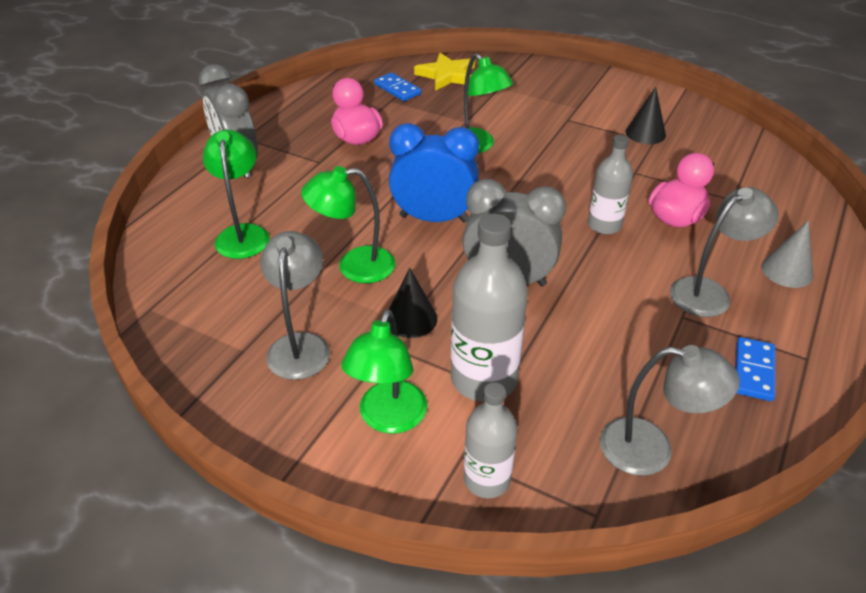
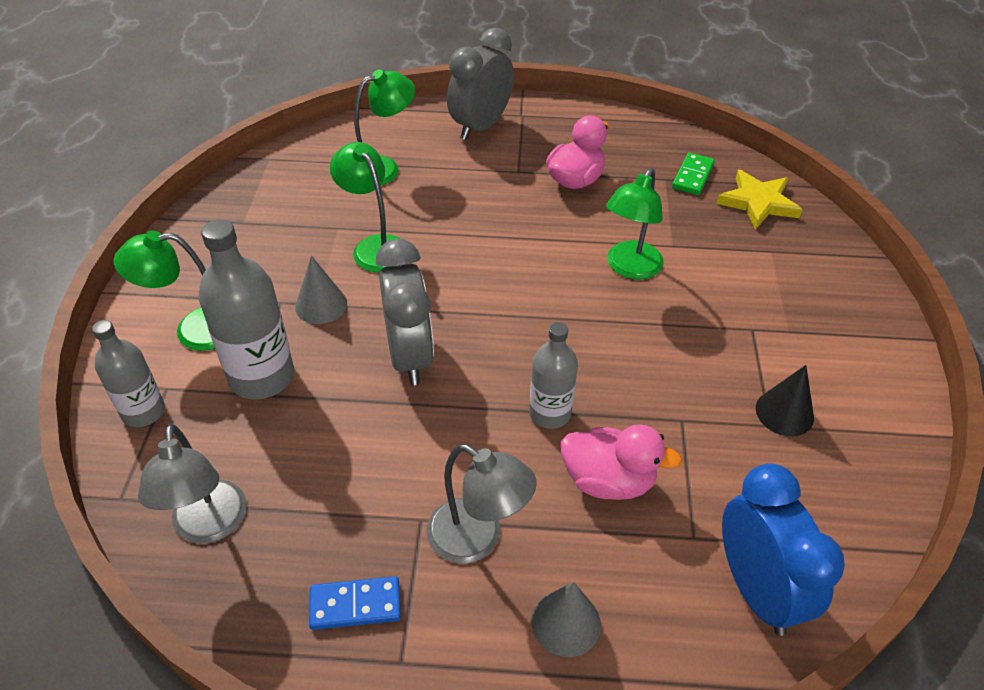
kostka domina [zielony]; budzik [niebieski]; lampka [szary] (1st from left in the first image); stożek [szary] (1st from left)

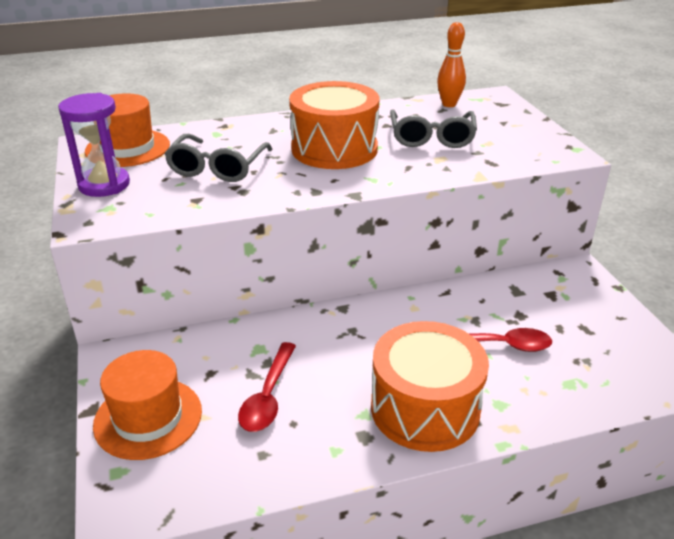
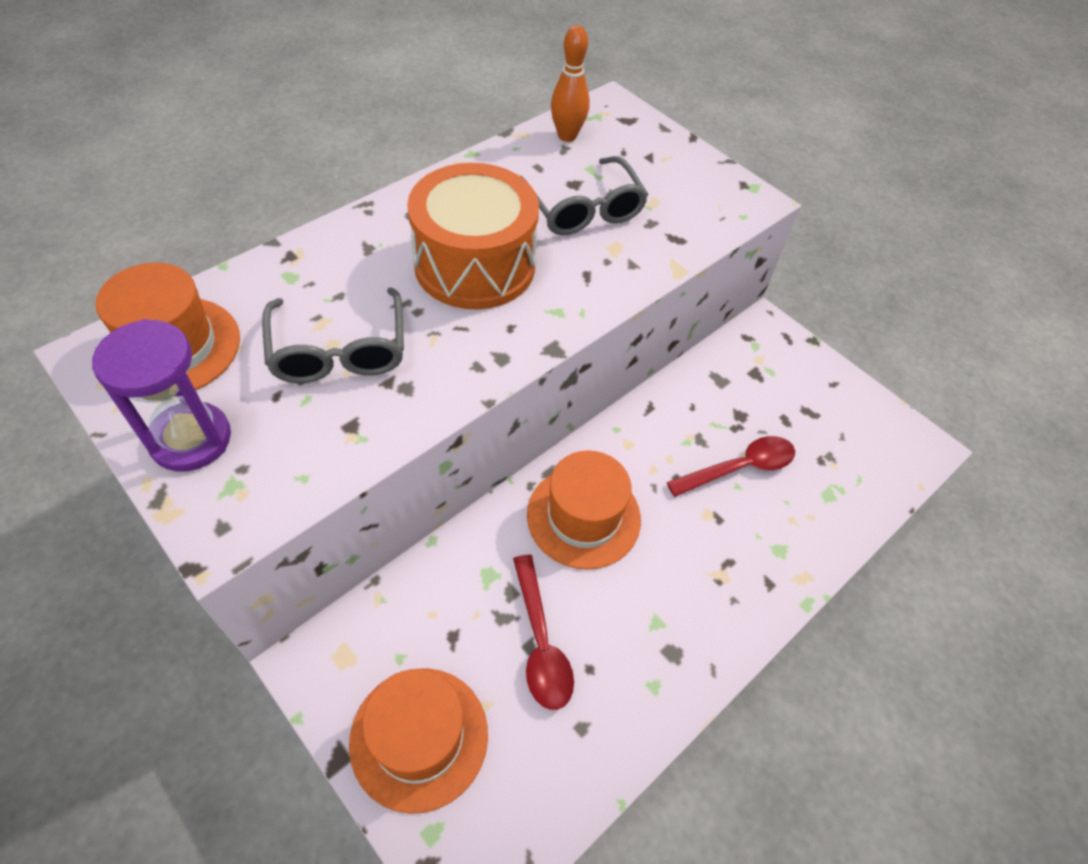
bęben [pomarańczowy] (2nd from left in the first image); kapelusz [pomarańczowy] (3rd from left)

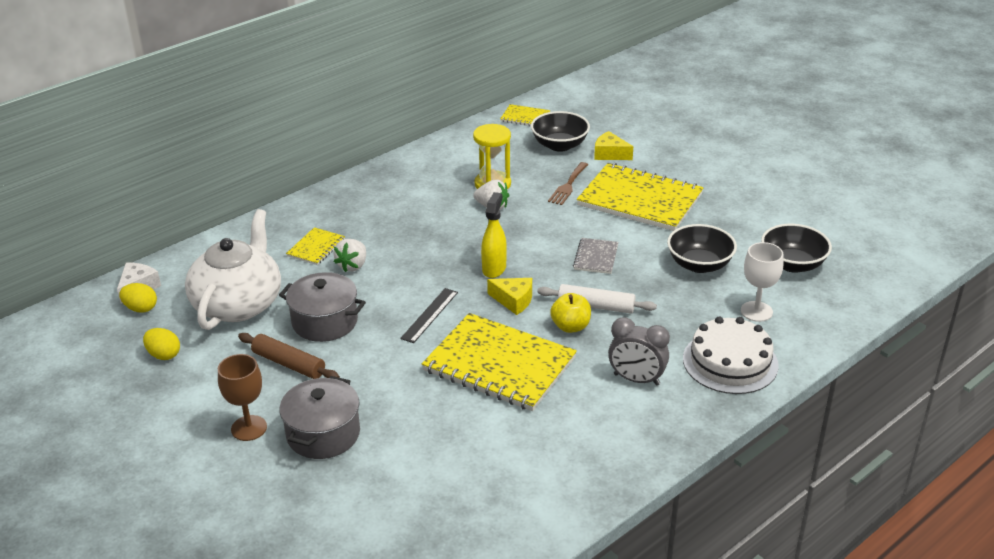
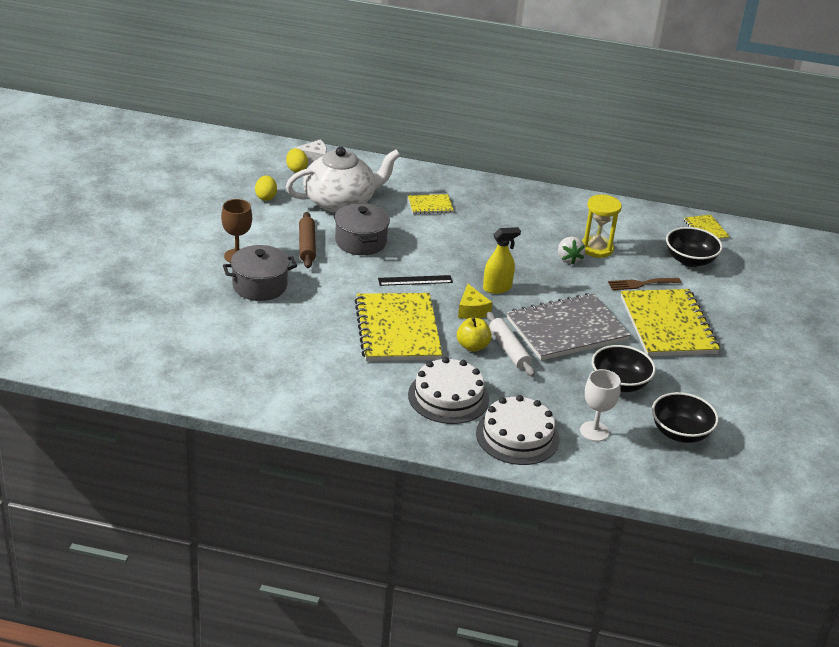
ser [żółty] (2nd from left in the first image); zeszyt [szary]; truskawka [biały] (1st from left in the first image); tort [biały] (1st from left)

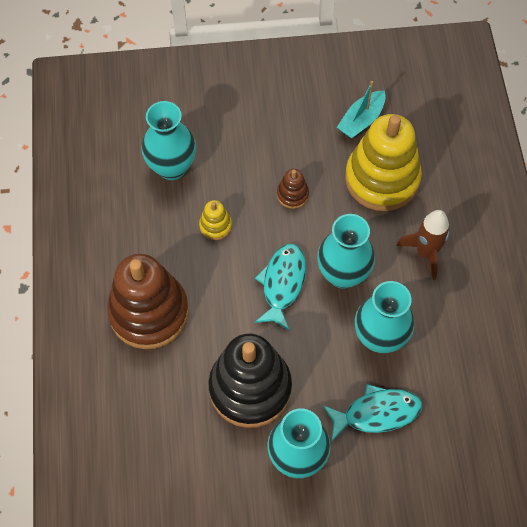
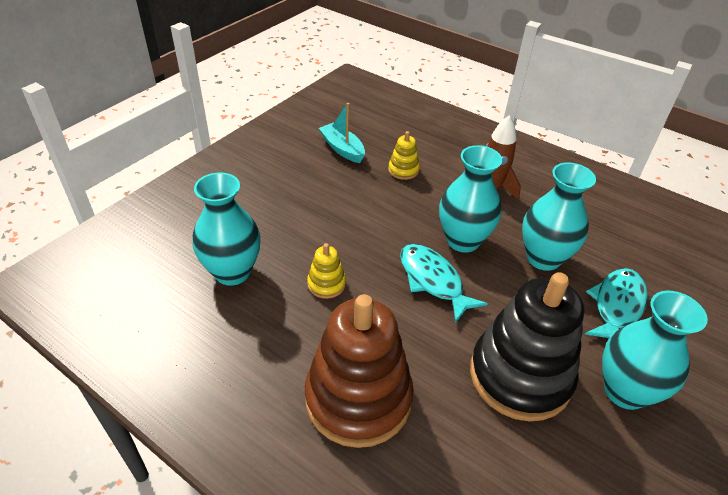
łódka [turkusowy]; zabawka nakładanka [żółty] (2nd from left); zabawka nakładanka [brązowy] (2nd from left in the first image)

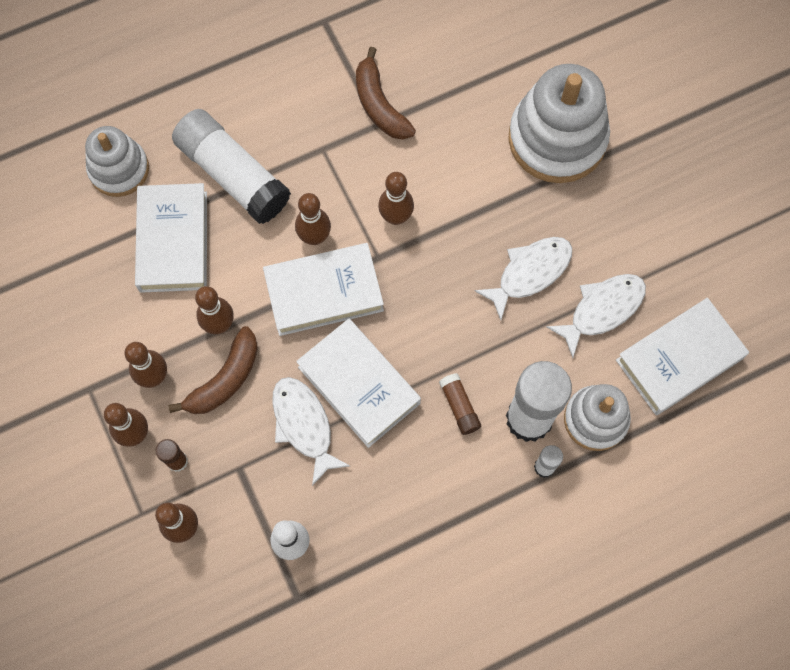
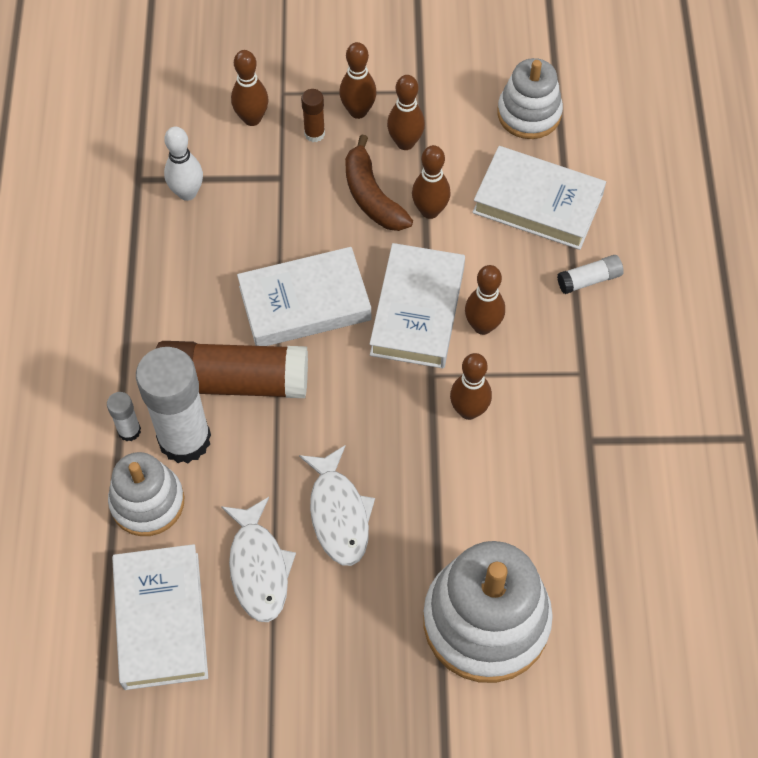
banan [brązowy] (2nd from left in the first image); klej w sztyfcie [biały] (3rd from left); zabawka nakładanka [biały] (3rd from left); klej w sztyfcie [brązowy] (1st from left); ryba [biały] (1st from left in the first image)

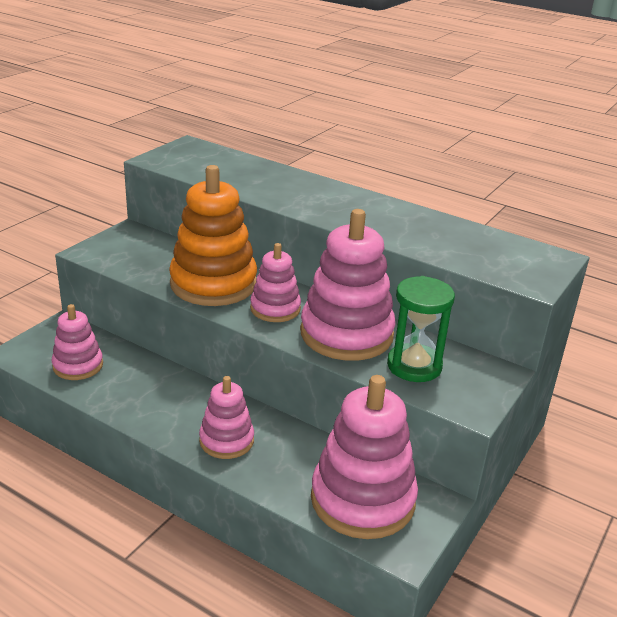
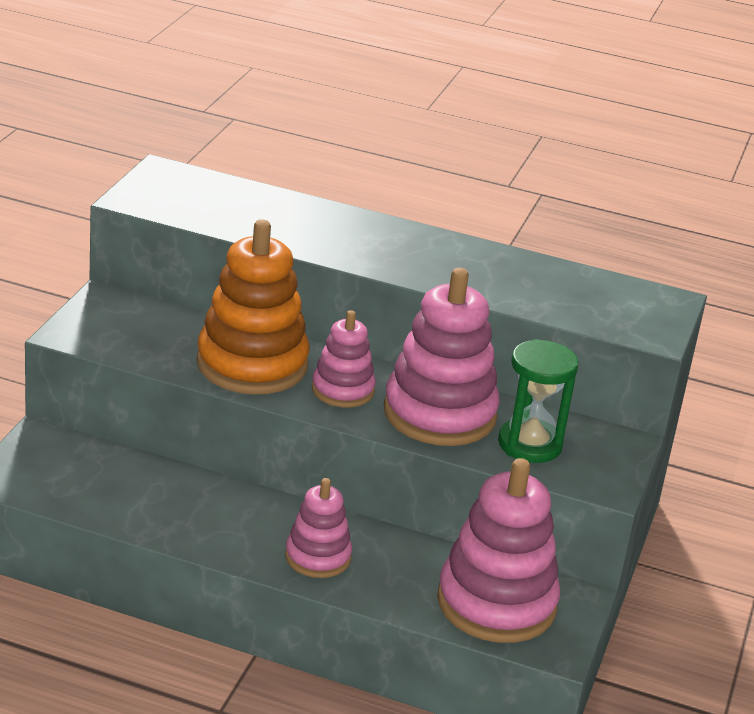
zabawka nakładanka [różowy] (1st from left in the first image)

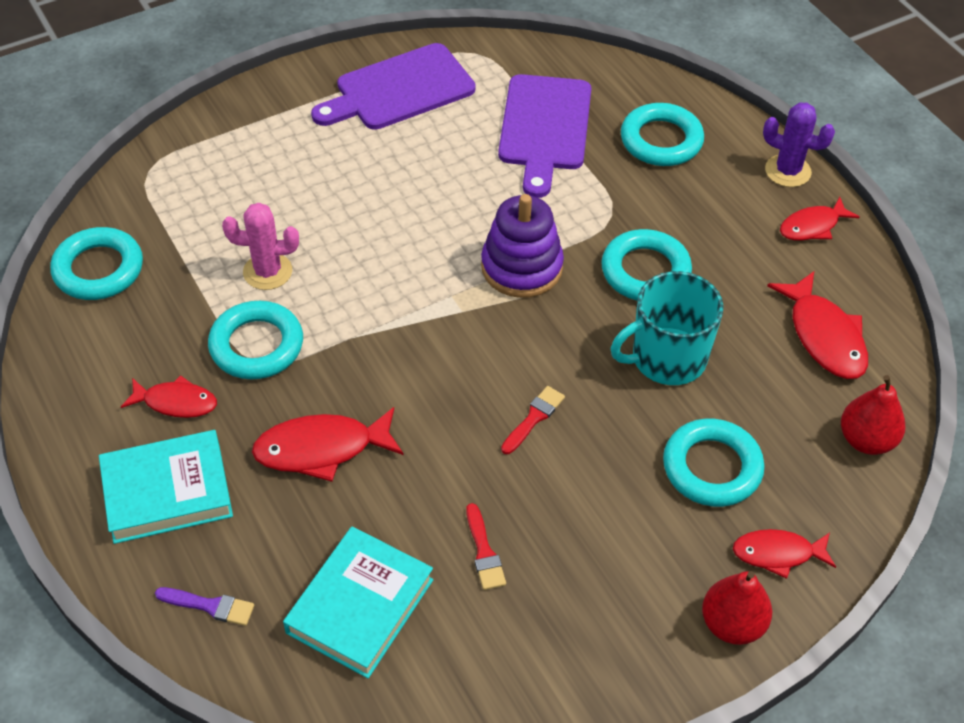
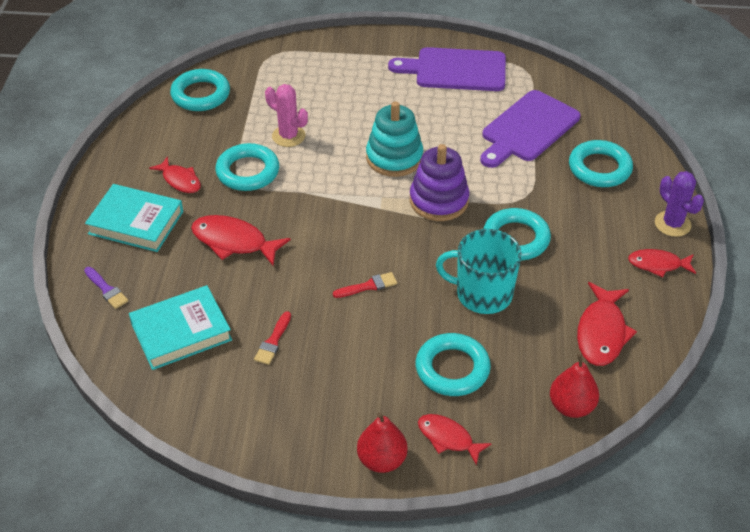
zabawka nakładanka [turkusowy]

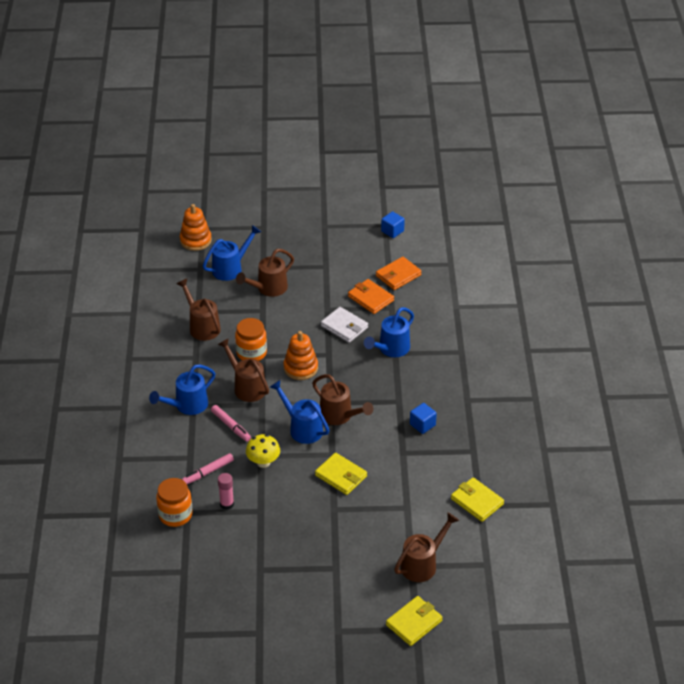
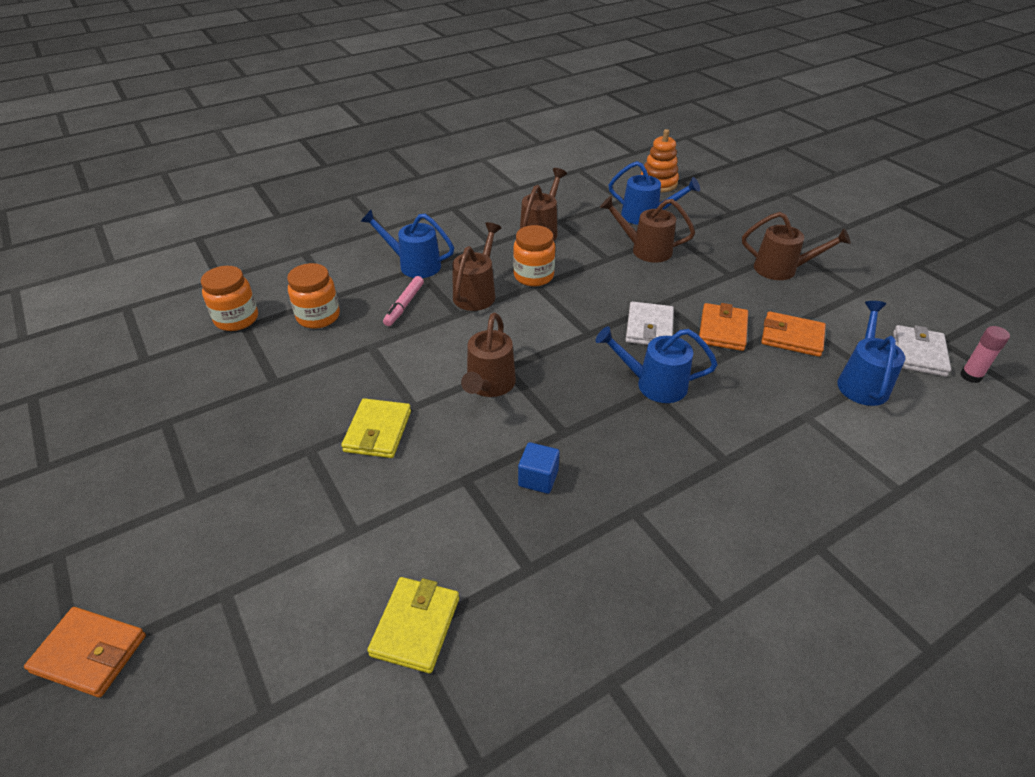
sześcian [niebieski] (1st from left in the first image); zabawka nakładanka [pomarańczowy] (2nd from left in the first image); konewka [niebieski] (4th from left); grzyb [żółty]; słoik [pomarańczowy] (2nd from left); klej w sztyfcie [różowy]; konewka [brązowy] (5th from left); portfel [pomarańczowy] (1st from left); portfel [biały] (2nd from left)

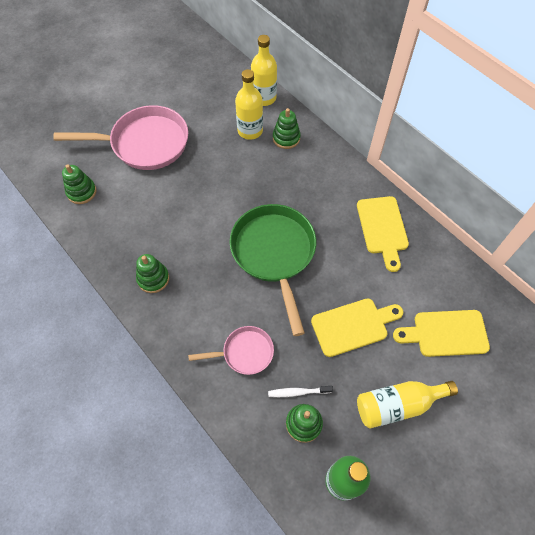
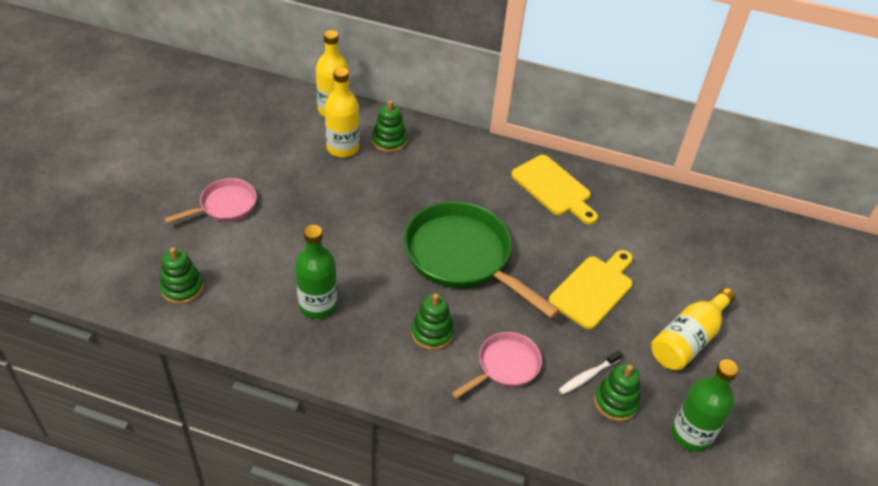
patelnia [różowy] (1st from left); zabawka nakładanka [zielony] (3rd from left); deska do krojenia [żółty] (3rd from left in the first image); butelka [zielony] (1st from left)

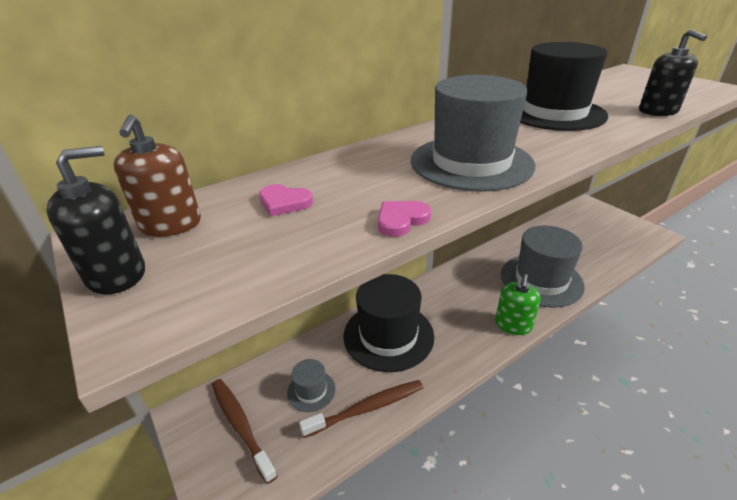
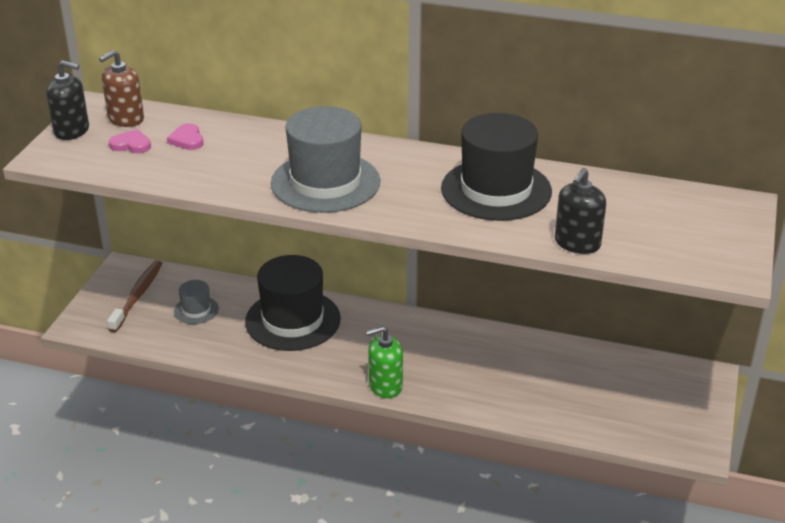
serce [różowy] (1st from left); kapelusz [szary] (3rd from left in the first image); szczoteczka do zębów [brązowy] (2nd from left in the first image)

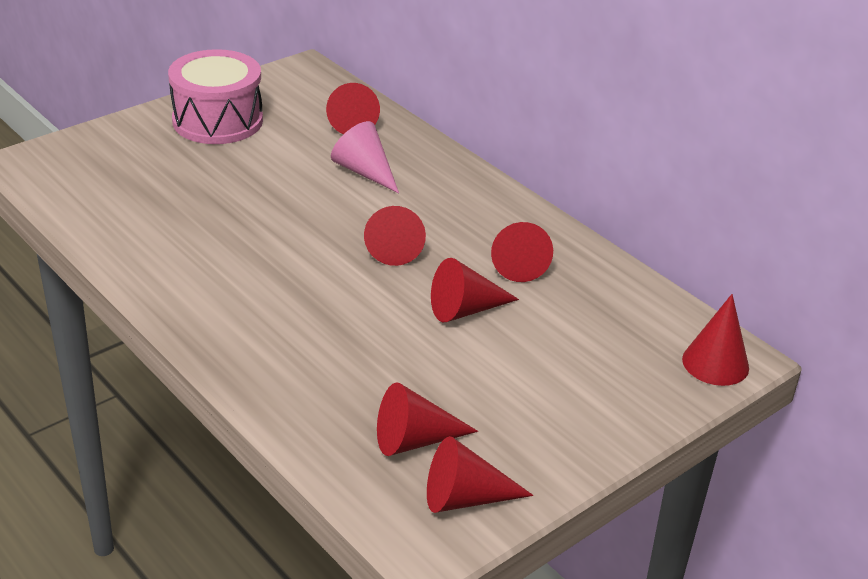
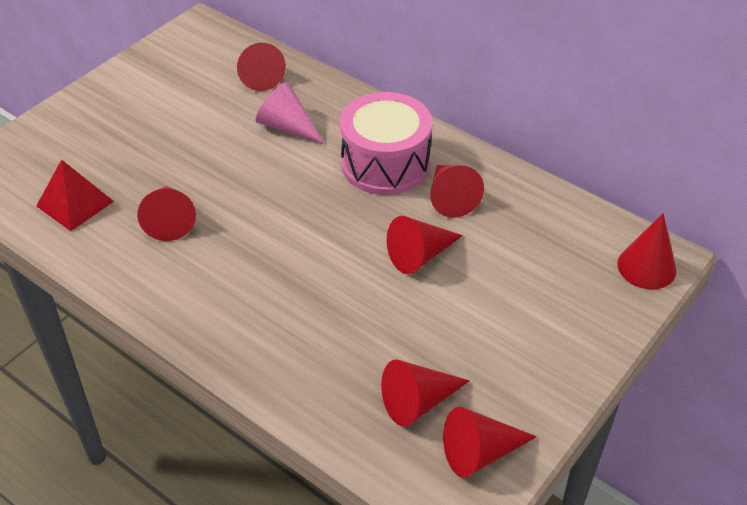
bęben [różowy]; stożek [czerwony] (1st from left); piramida [czerwony]

